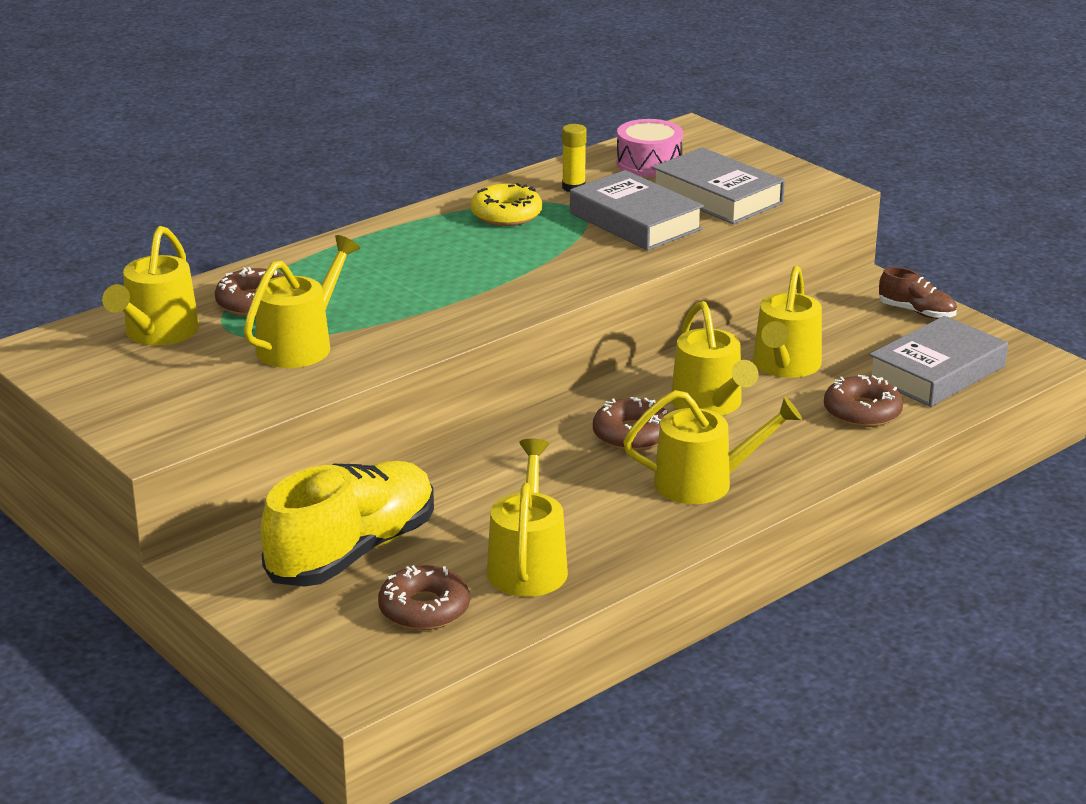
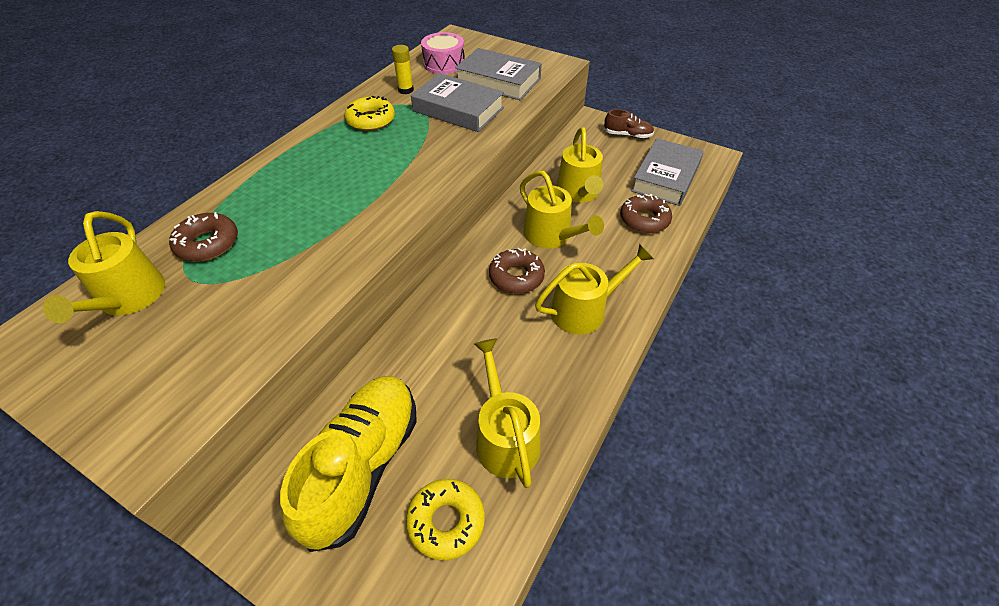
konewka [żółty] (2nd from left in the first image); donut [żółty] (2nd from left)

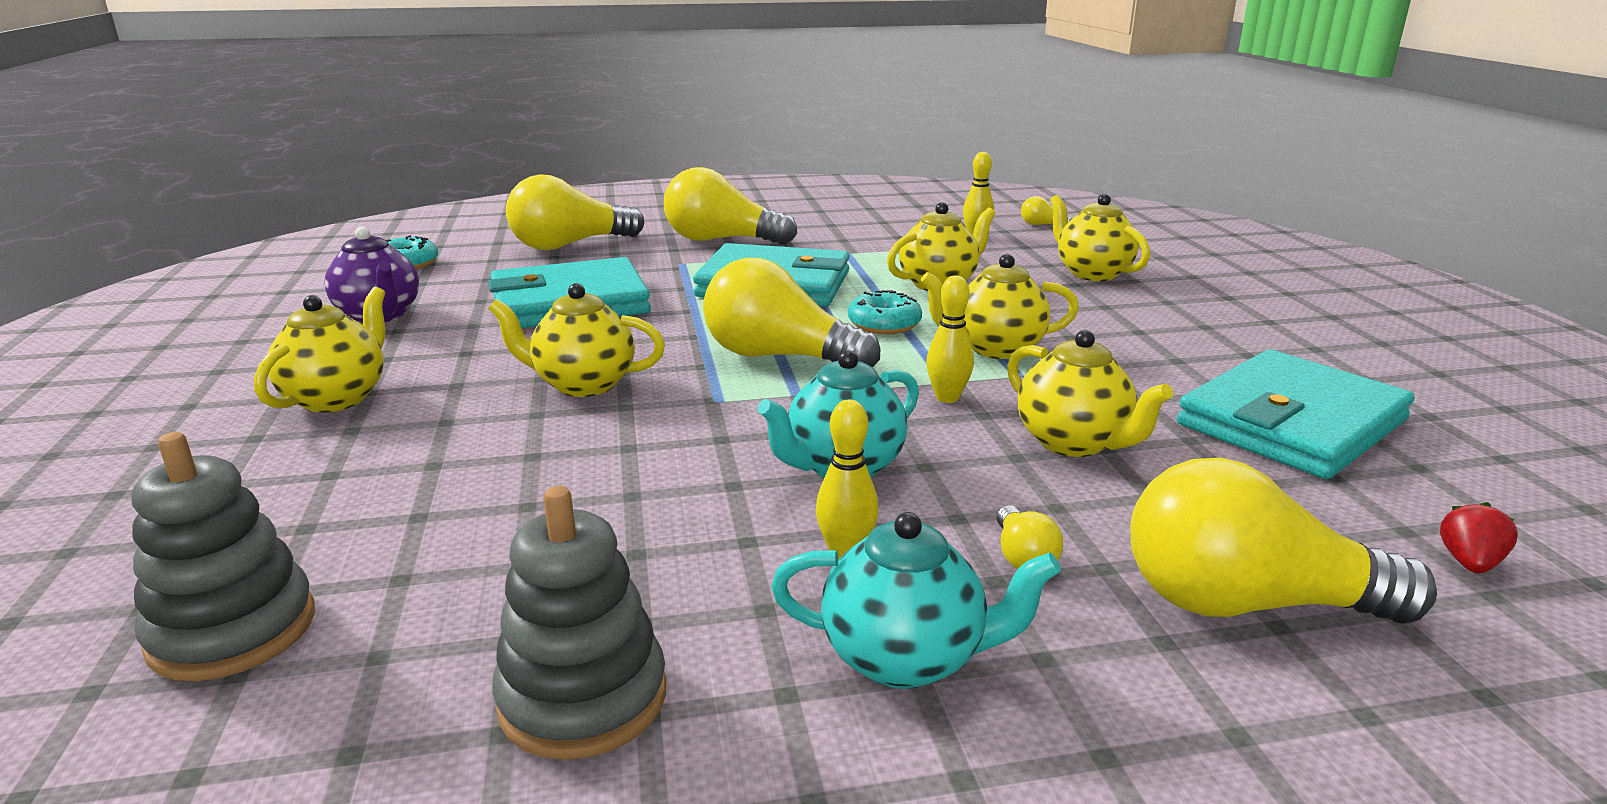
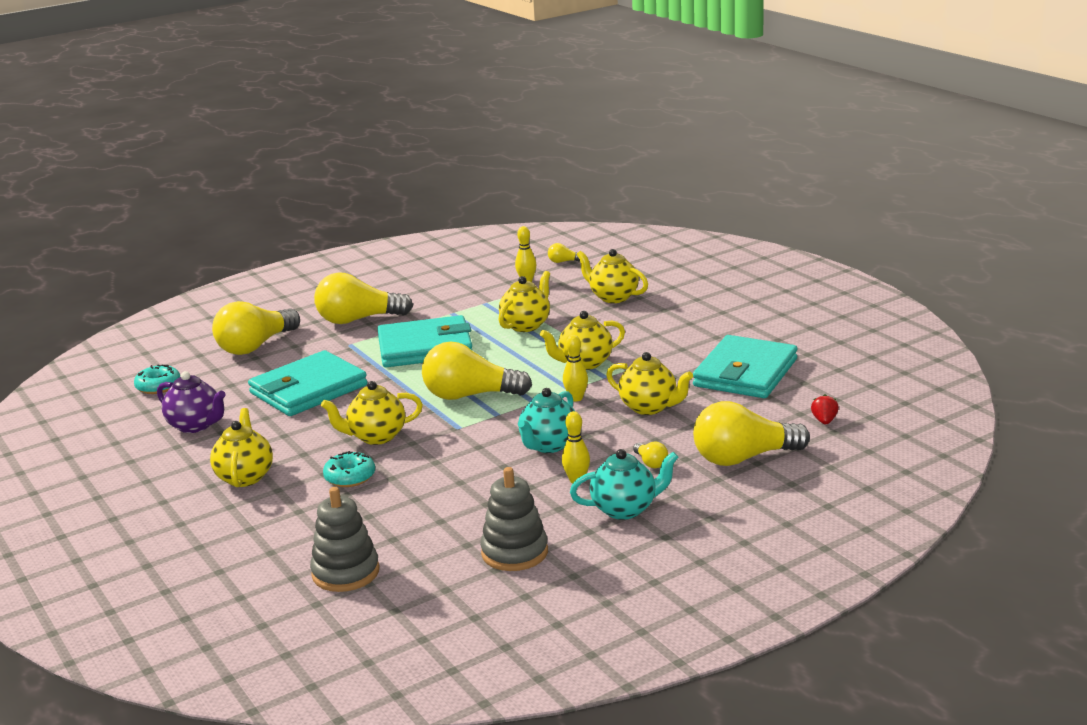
donut [turkusowy] (2nd from left)

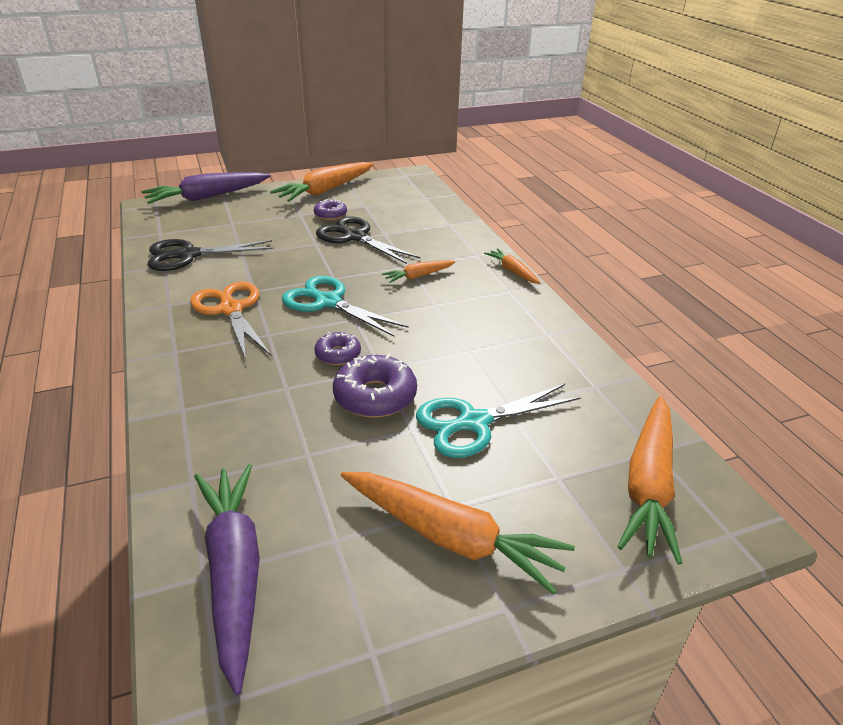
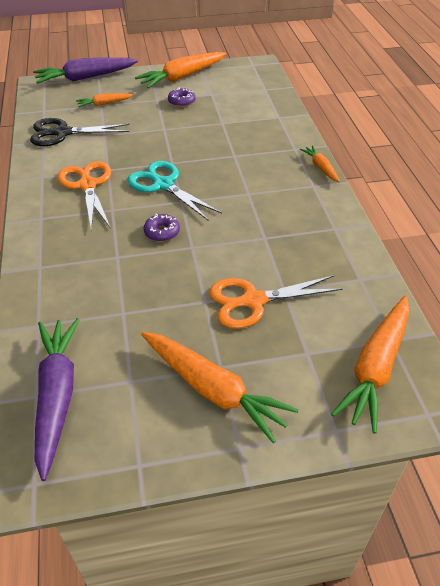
nożyczki [czarny] (2nd from left in the first image); marchewka [pomarańczowy] (1st from left); donut [fioletowy] (3rd from left in the first image); nożyczki [pomarańczowy] (2nd from left)

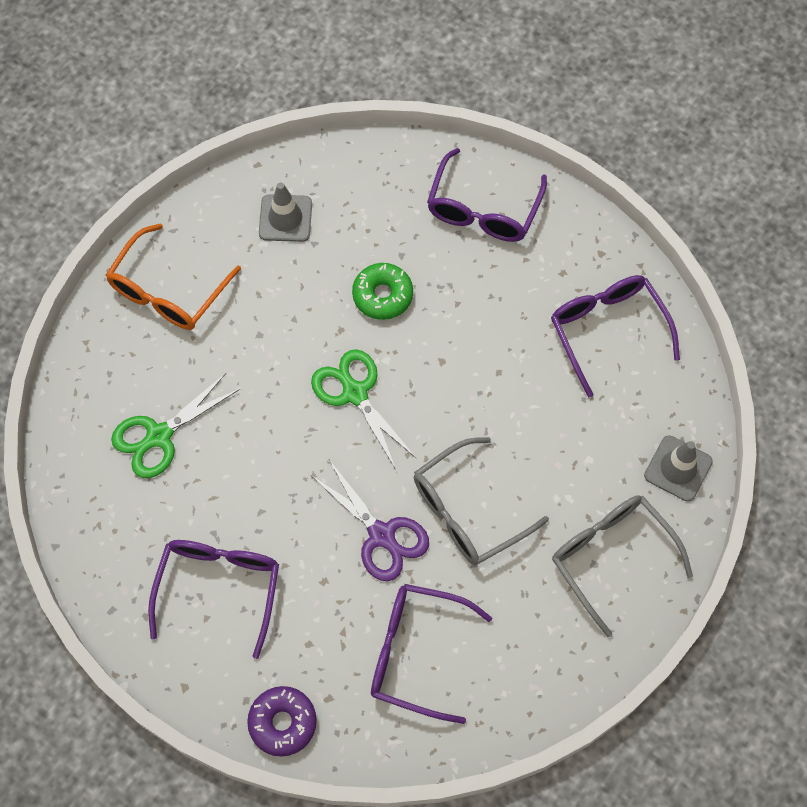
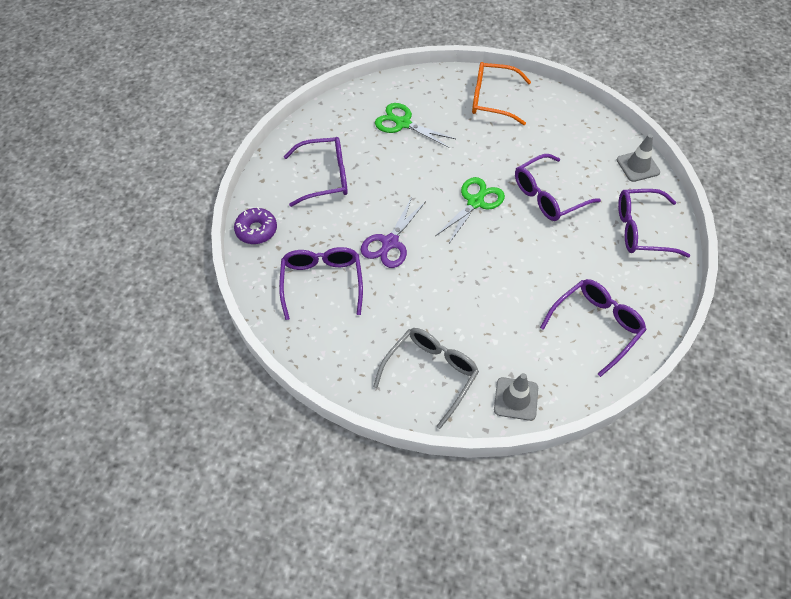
pachołek [szary] (2nd from left); okulary [fioletowy] (3rd from left); okulary [szary] (1st from left in the first image)

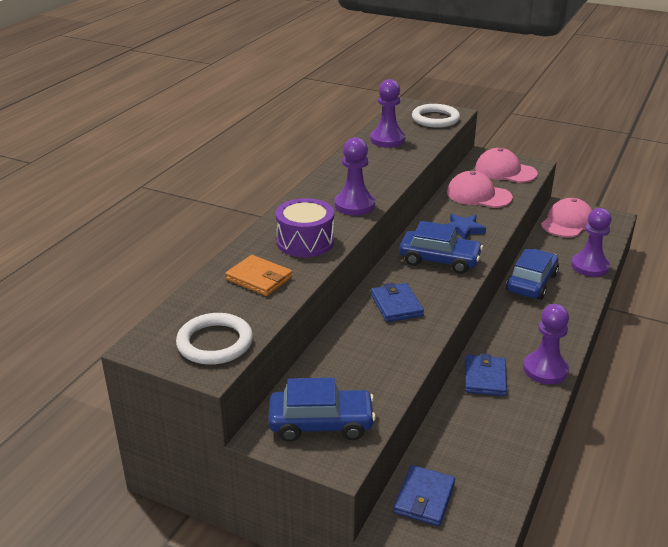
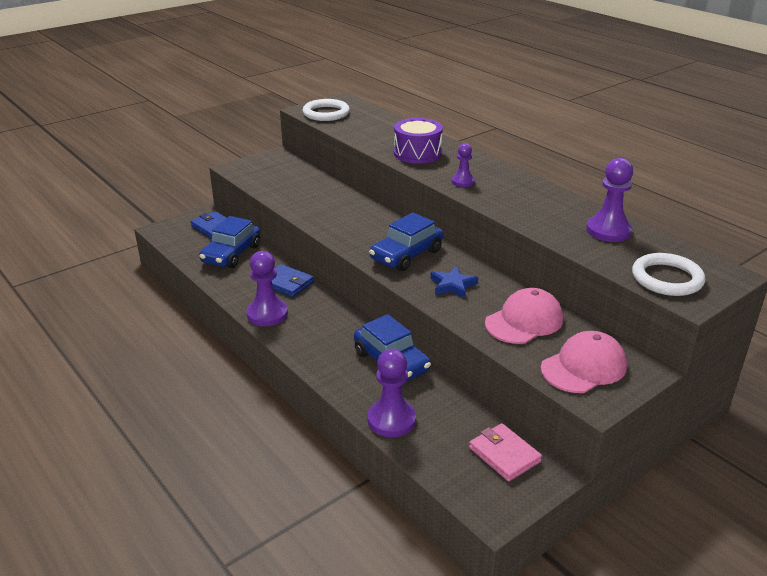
pionek [fioletowy] (3rd from left); portfel [różowy]; portfel [pomarańczowy]; portfel [niebieski] (1st from left in the first image); samochód [niebieski] (1st from left)

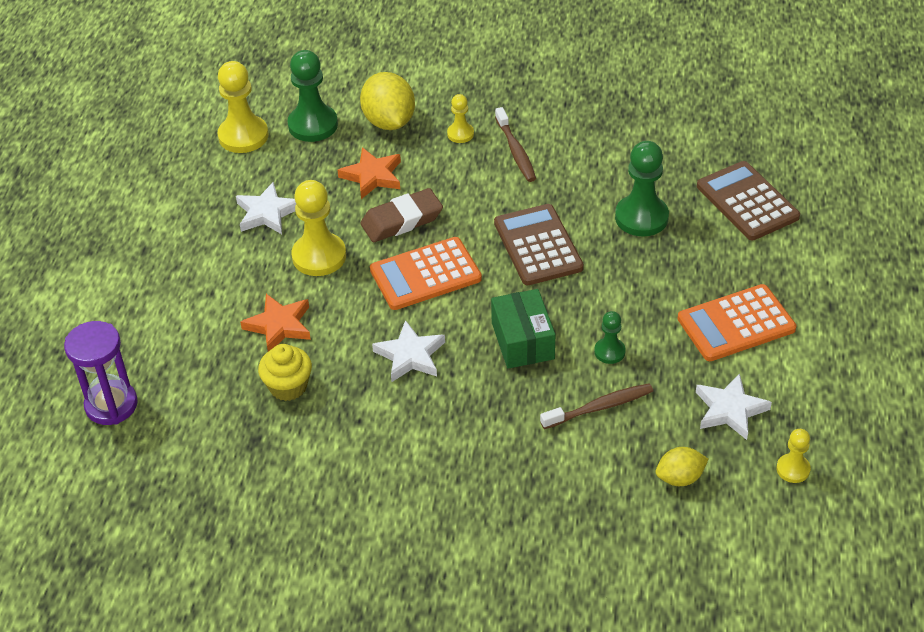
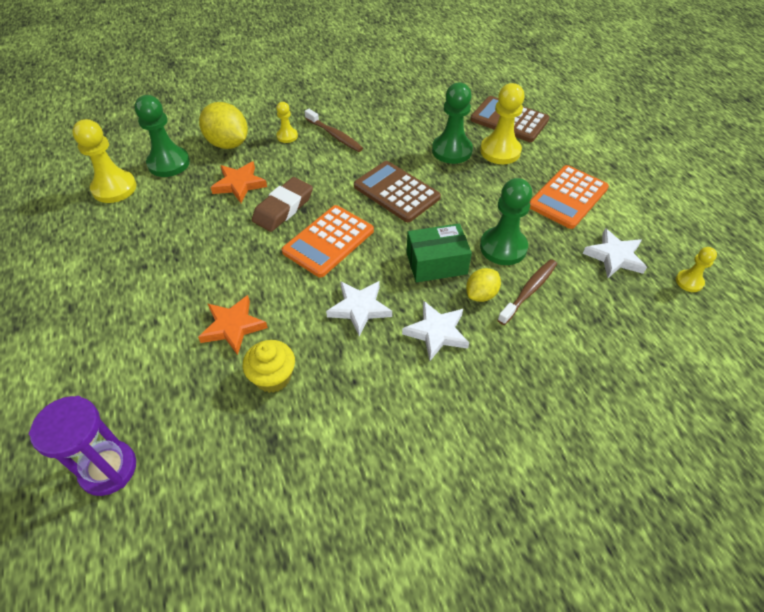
pionek [żółty] (3rd from left); gwiazda [biały] (2nd from left); pudełko [zielony]; pionek [zielony] (3rd from left); cytryna [żółty] (2nd from left)

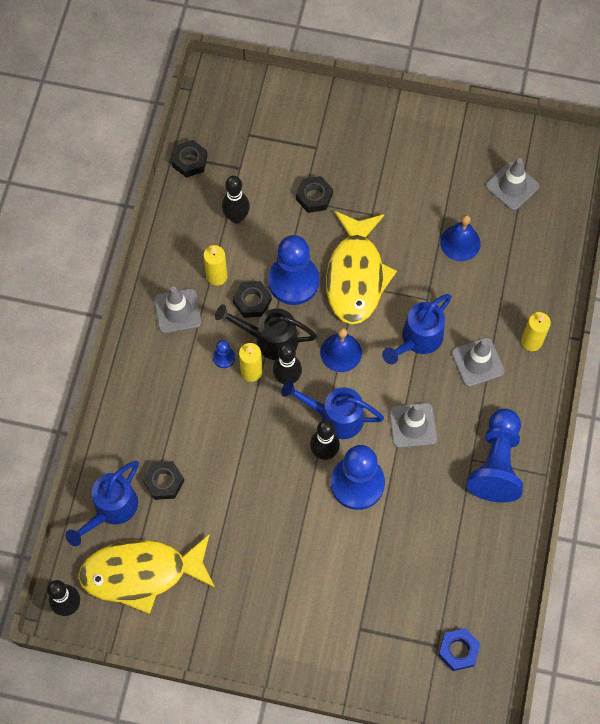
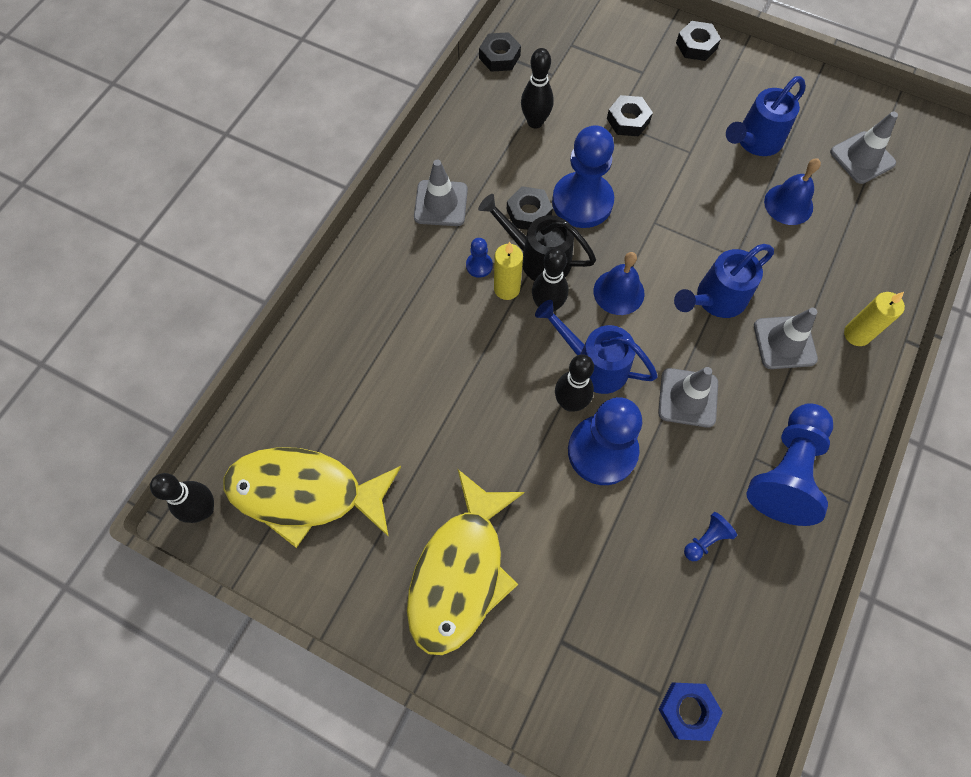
ryba [żółty] (2nd from left); świeca [żółty] (1st from left in the first image); konewka [niebieski] (3rd from left); nakrętka [czarny] (4th from left); pionek [niebieski] (4th from left)

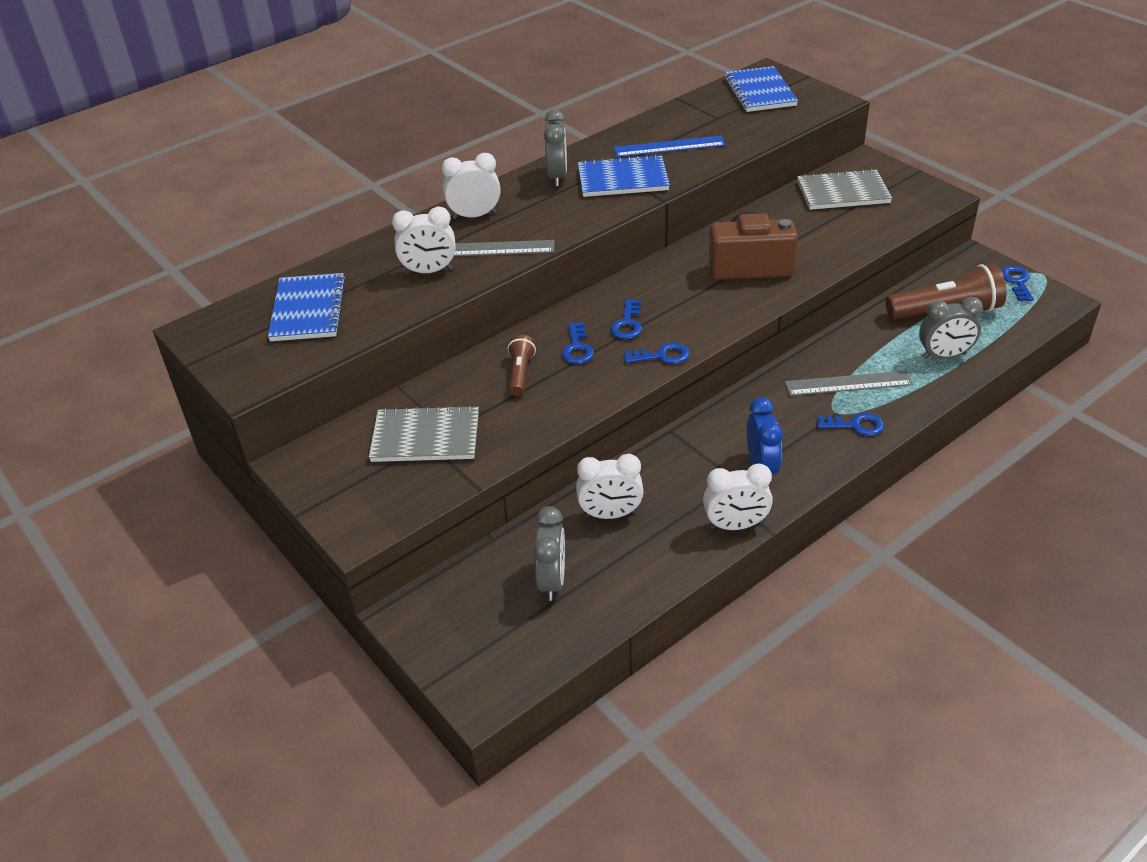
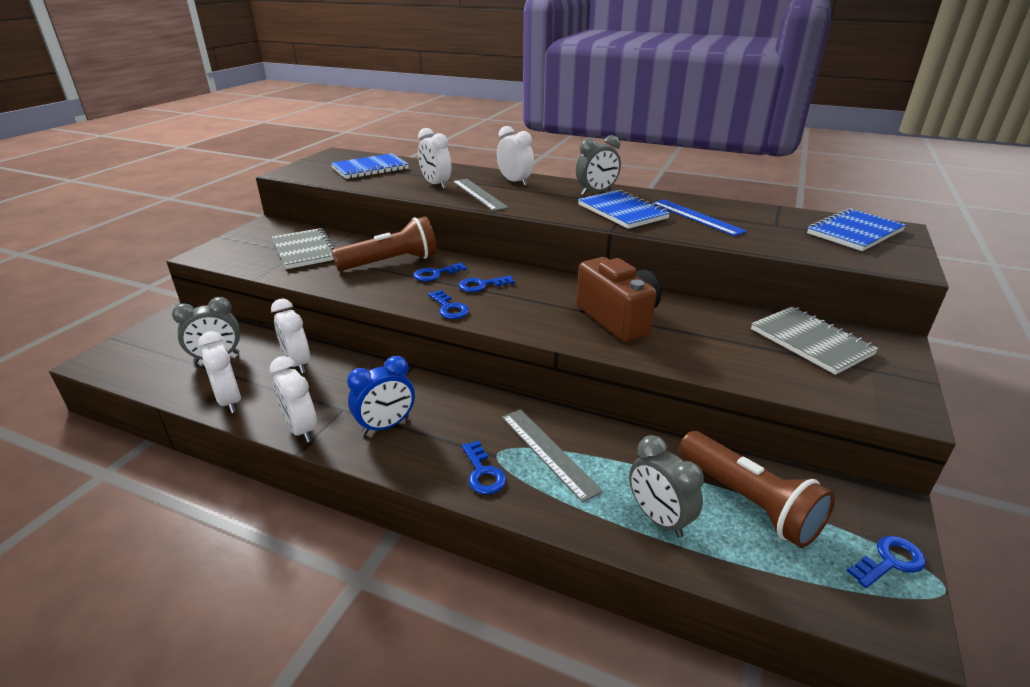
latarka [brązowy] (1st from left); budzik [biały] (1st from left)

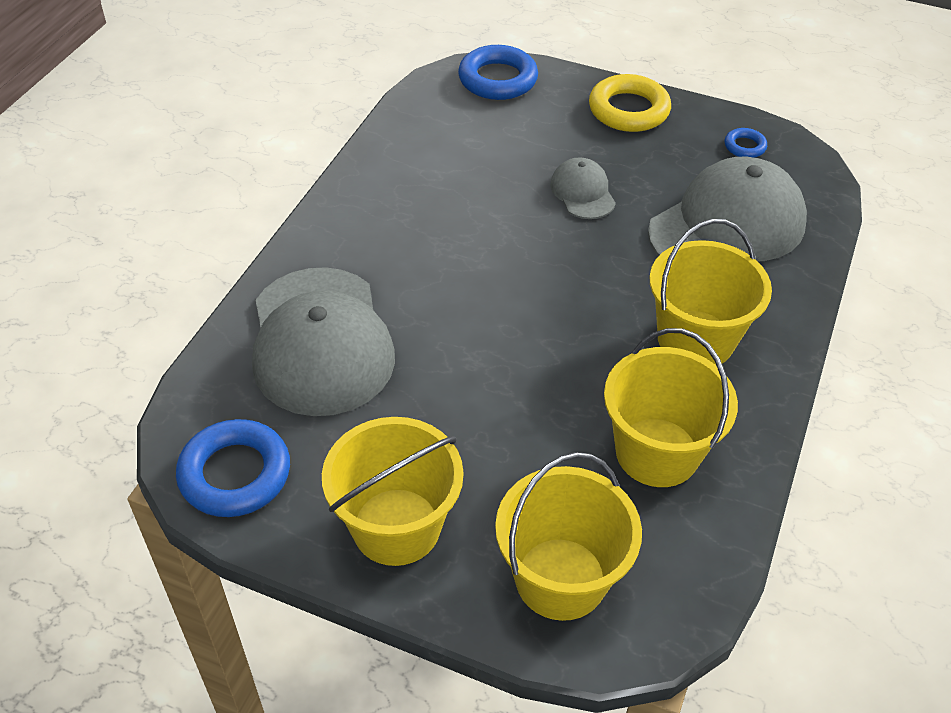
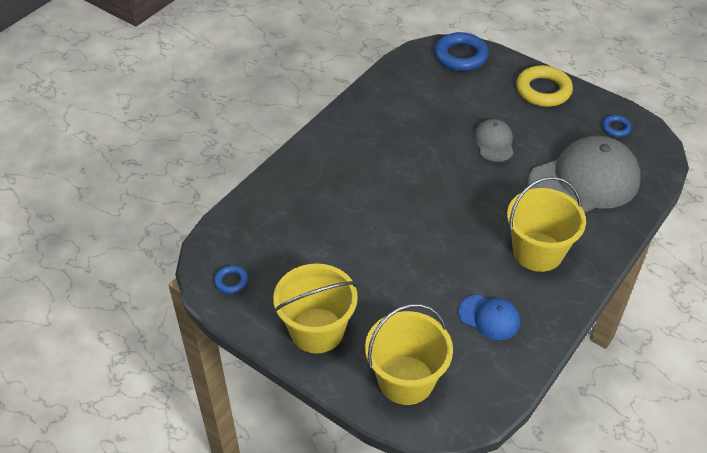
czapka [szary] (1st from left in the first image); czapka [niebieski]; pierścień [niebieski] (1st from left)

